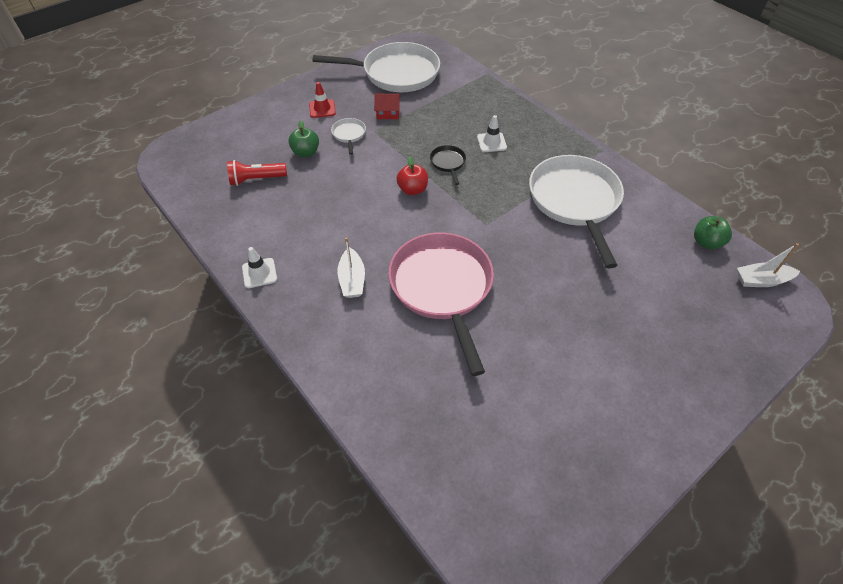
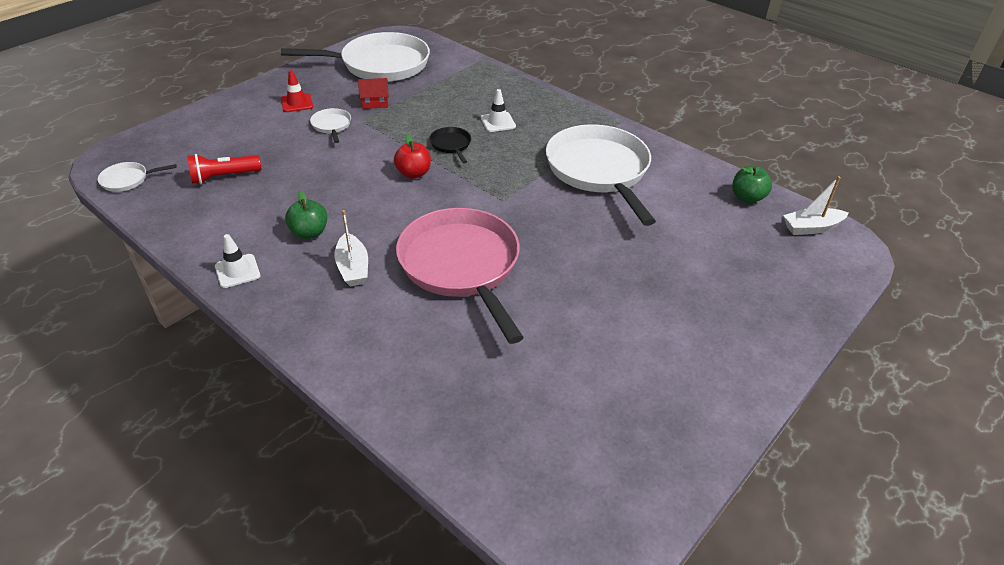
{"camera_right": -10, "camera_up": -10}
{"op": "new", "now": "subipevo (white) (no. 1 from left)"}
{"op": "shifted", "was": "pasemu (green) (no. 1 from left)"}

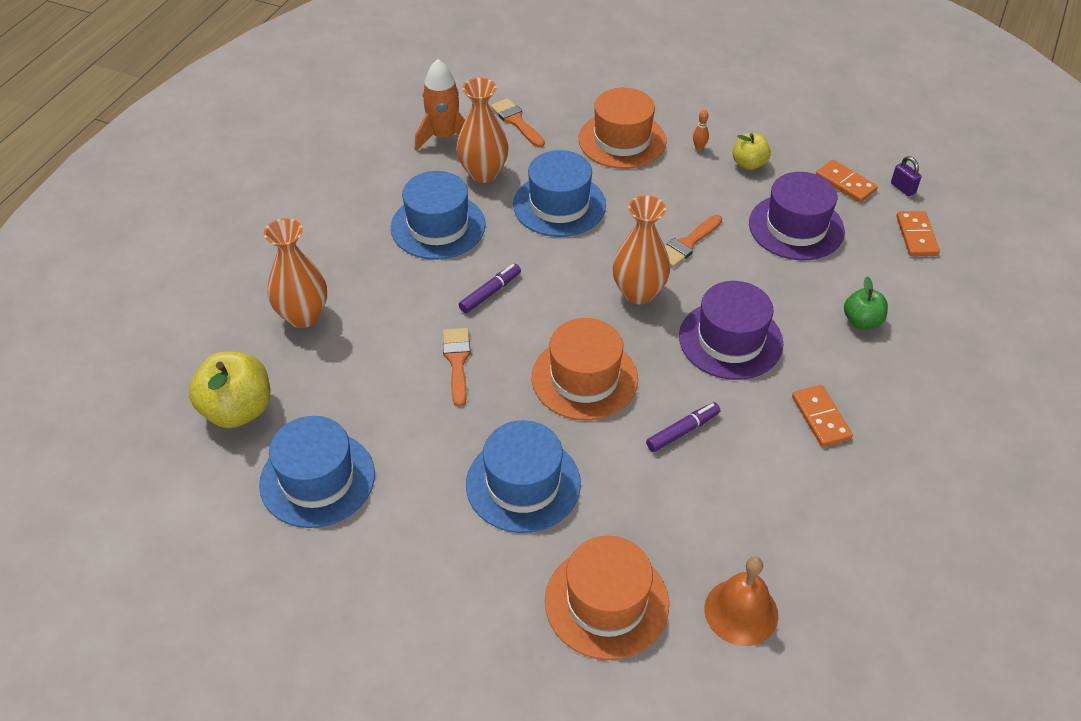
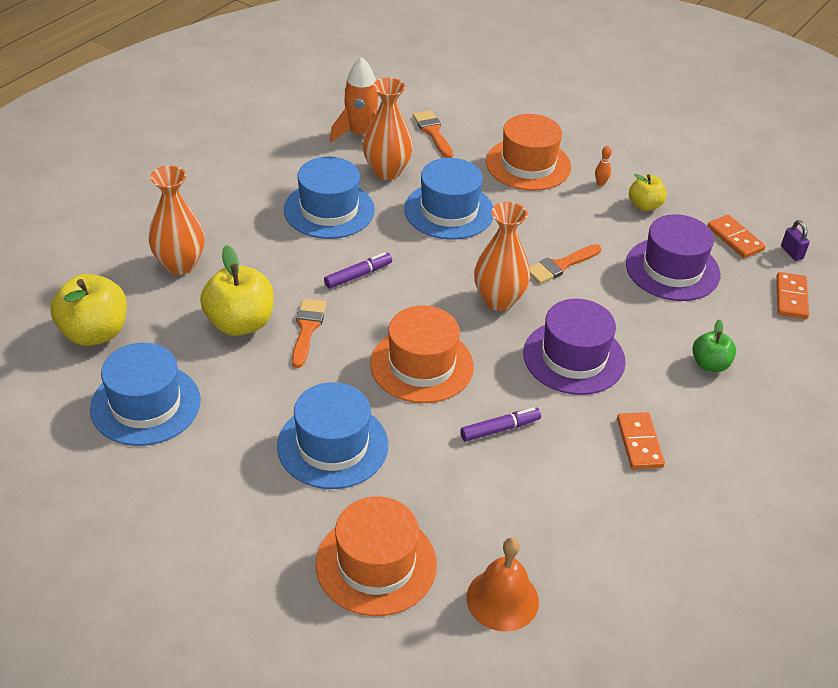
{"camera_right": 10, "camera_up": -5}
{"op": "new", "now": "pasemu (yellow) (no. 2 from left)"}

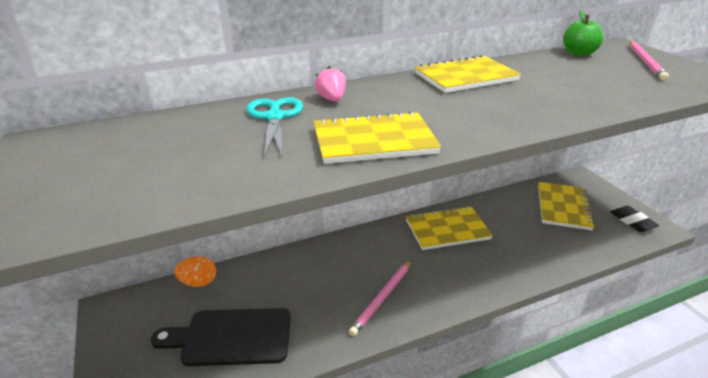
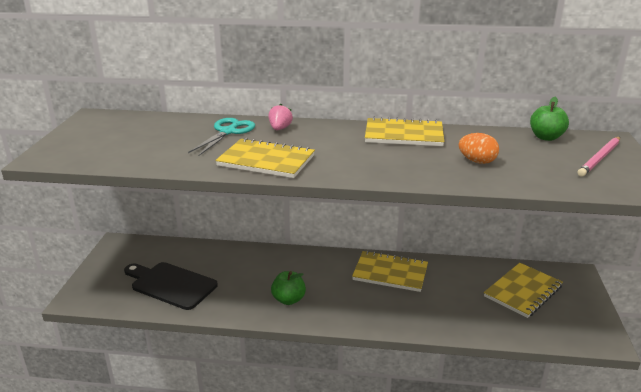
{"camera_right": 30, "camera_up": -5}
{"op": "gone", "was": "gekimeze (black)"}
{"op": "shifted", "was": "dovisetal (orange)"}
{"op": "swapped", "was": "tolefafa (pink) (no. 1 from left)", "now": "pasemu (green) (no. 1 from left)"}

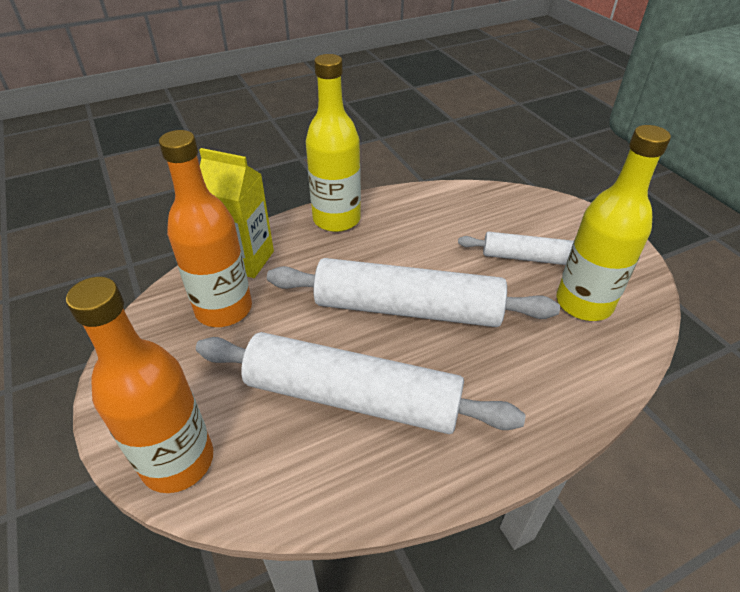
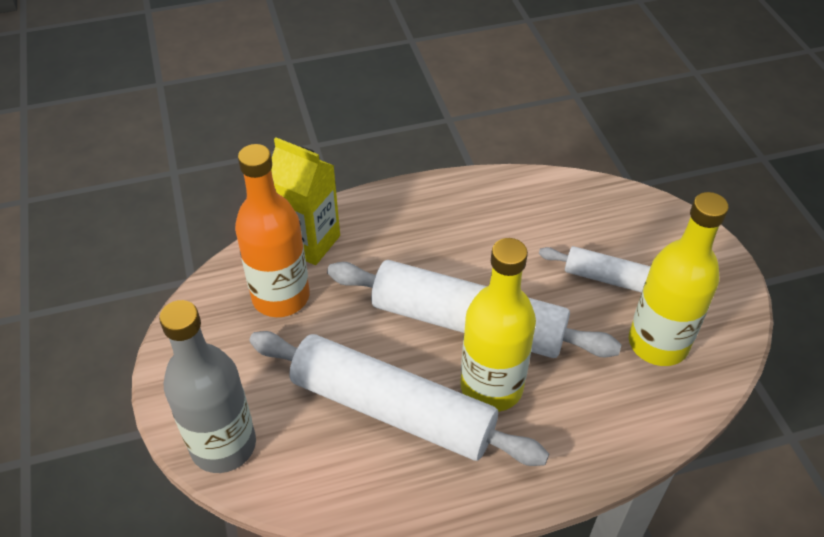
{"camera_right": 10, "camera_up": 5}
{"op": "shifted", "was": "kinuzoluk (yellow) (no. 1 from left)"}
{"op": "repainted", "was": "kinuzoluk (orange) (no. 1 from left)", "now": "kinuzoluk (grey)"}

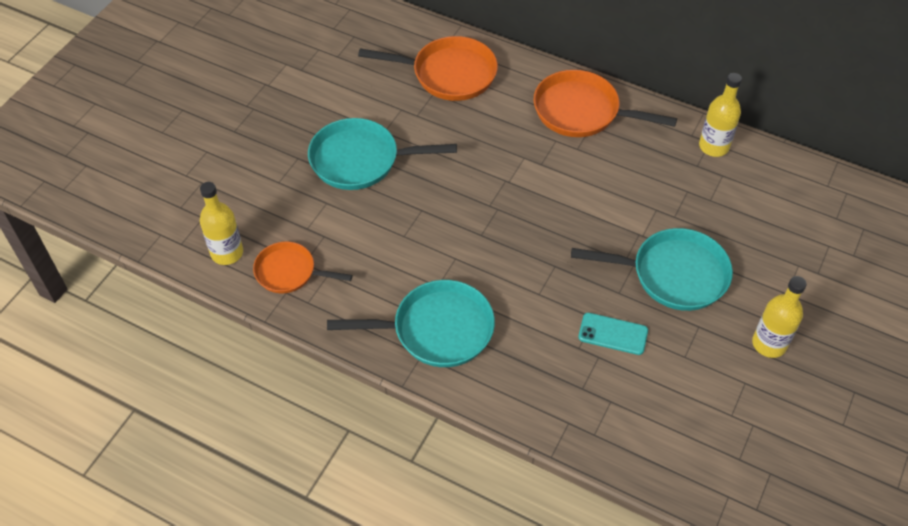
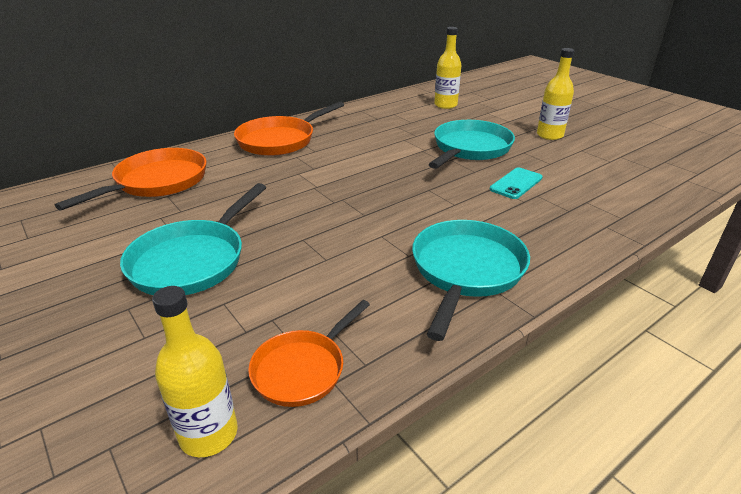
{"camera_right": -65, "camera_up": -20}
{"op": "shifted", "was": "kinuzoluk (yellow) (no. 2 from left)"}

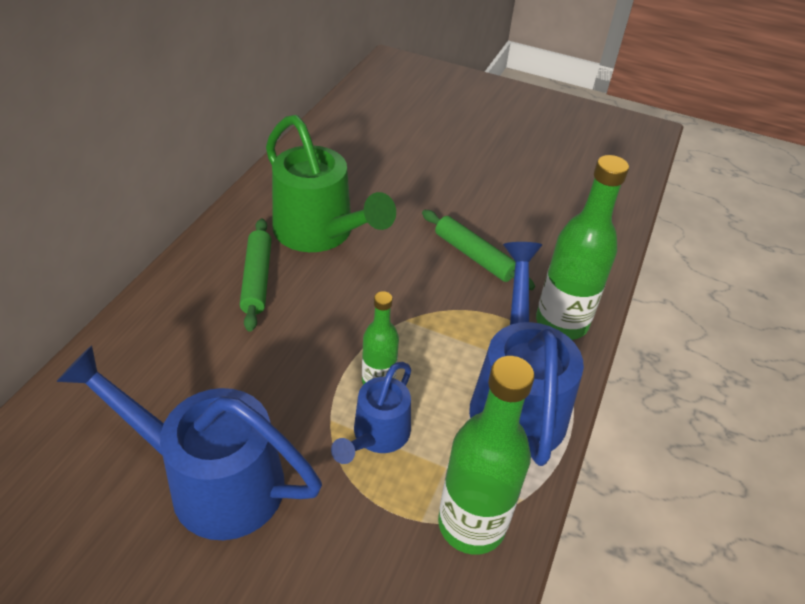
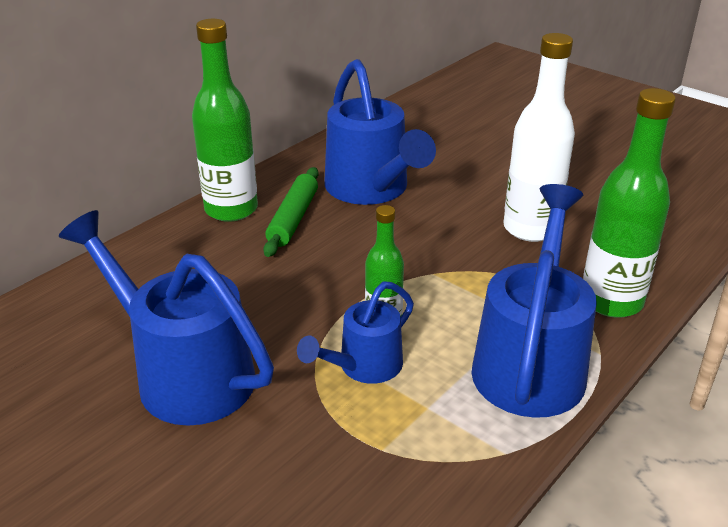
{"camera_right": 20, "camera_up": -10}
{"op": "shifted", "was": "kinuzoluk (green) (no. 2 from left in the first image)", "now": "kinuzoluk (green) (no. 1 from left)"}
{"op": "swapped", "was": "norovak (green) (no. 2 from left)", "now": "kinuzoluk (white)"}
{"op": "repainted", "was": "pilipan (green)", "now": "pilipan (blue) (no. 3 from left)"}

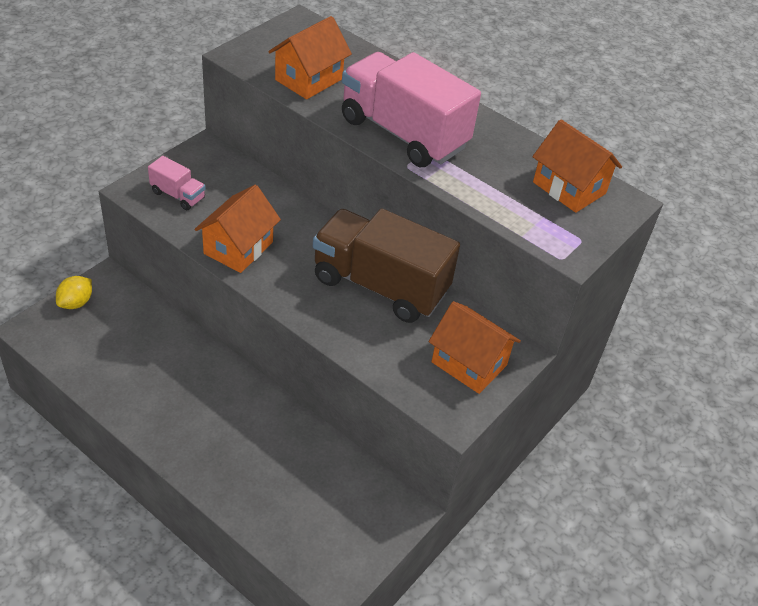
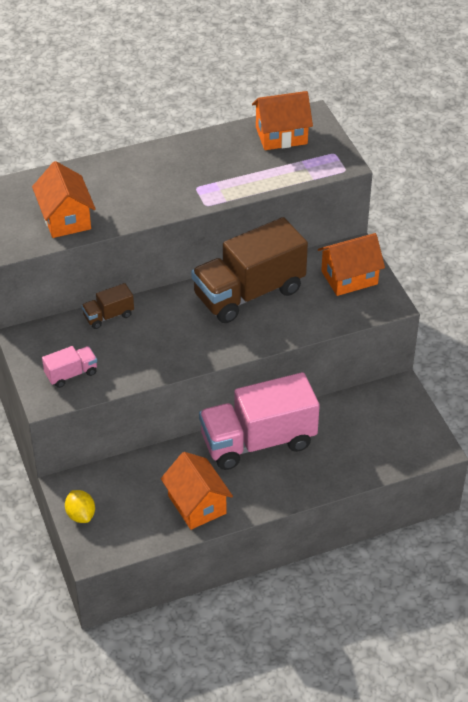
{"camera_right": -55, "camera_up": 0}
{"op": "new", "now": "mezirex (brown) (no. 1 from left)"}
{"op": "shifted", "was": "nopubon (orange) (no. 1 from left in the first image)", "now": "nopubon (orange) (no. 2 from left)"}
{"op": "shifted", "was": "mezirex (pink) (no. 2 from left)"}

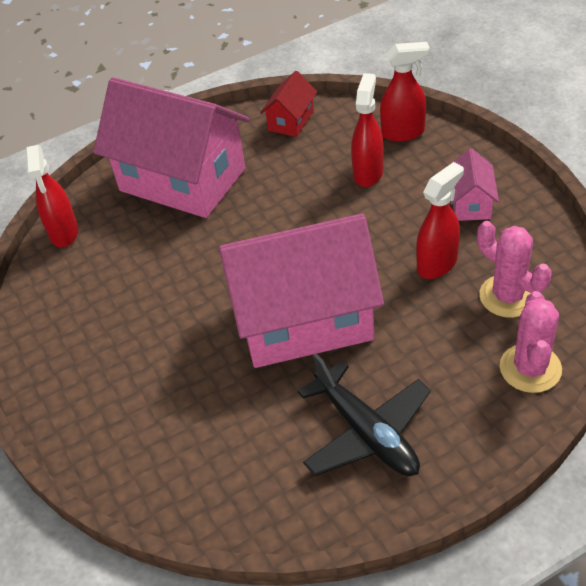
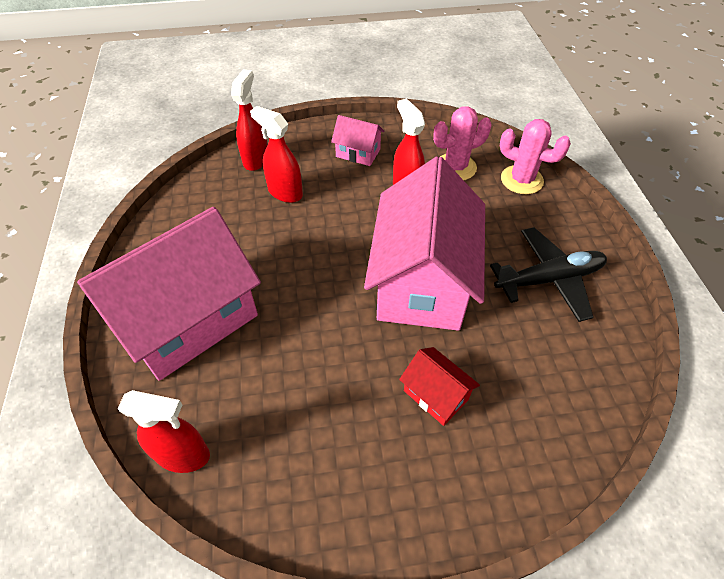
{"camera_right": -75, "camera_up": 5}
{"op": "shifted", "was": "nopubon (red)"}

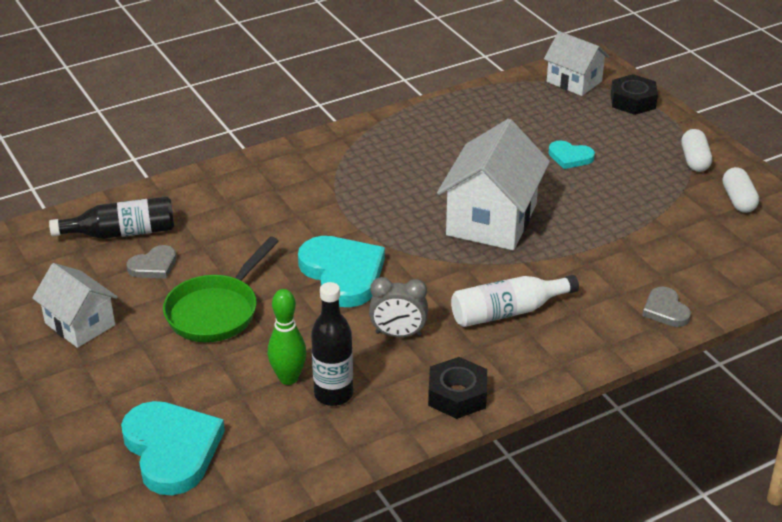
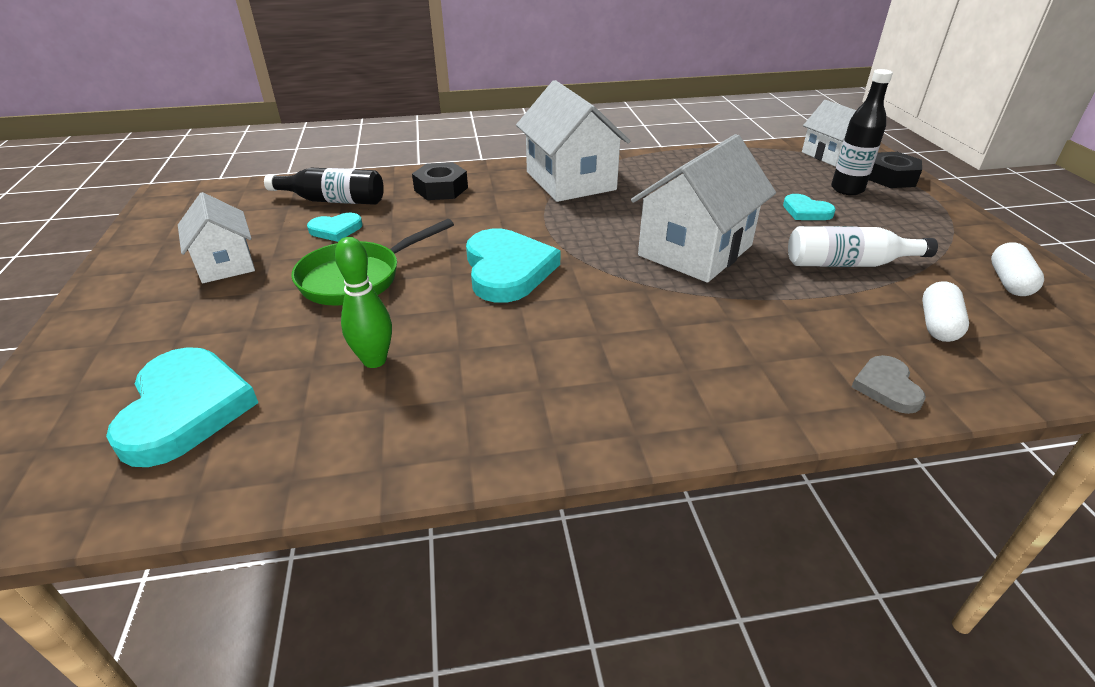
{"camera_right": 20, "camera_up": 0}
{"op": "gone", "was": "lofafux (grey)"}
{"op": "new", "now": "nopubon (white) (no. 2 from left)"}
{"op": "shifted", "was": "kinuzoluk (black) (no. 2 from left)"}
{"op": "shifted", "was": "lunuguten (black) (no. 1 from left)"}
{"op": "shifted", "was": "kinuzoluk (white)"}
{"op": "shifted", "was": "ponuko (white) (no. 1 from left)"}
{"op": "repainted", "was": "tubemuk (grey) (no. 1 from left)", "now": "tubemuk (turquoise) (no. 2 from left)"}

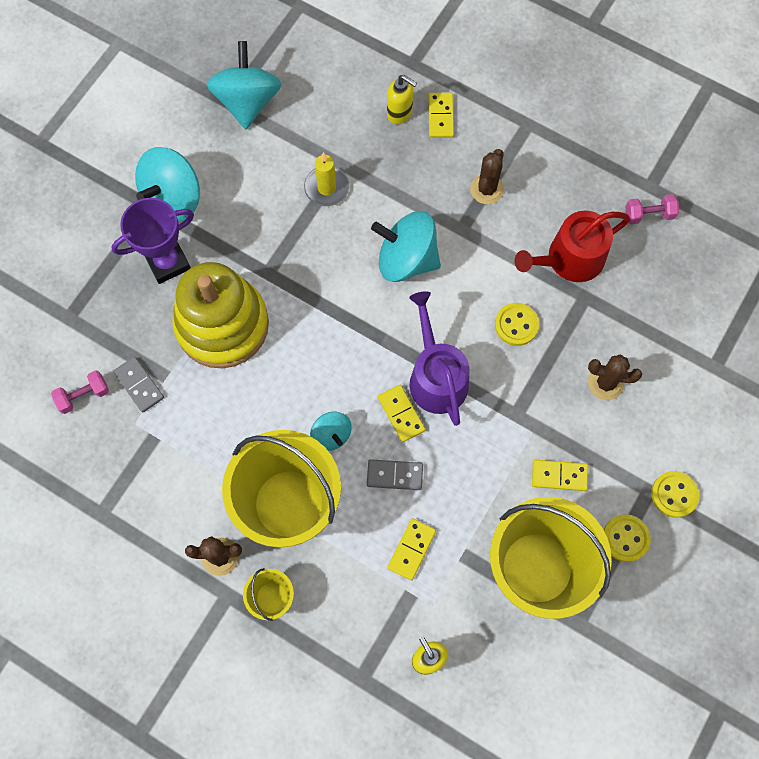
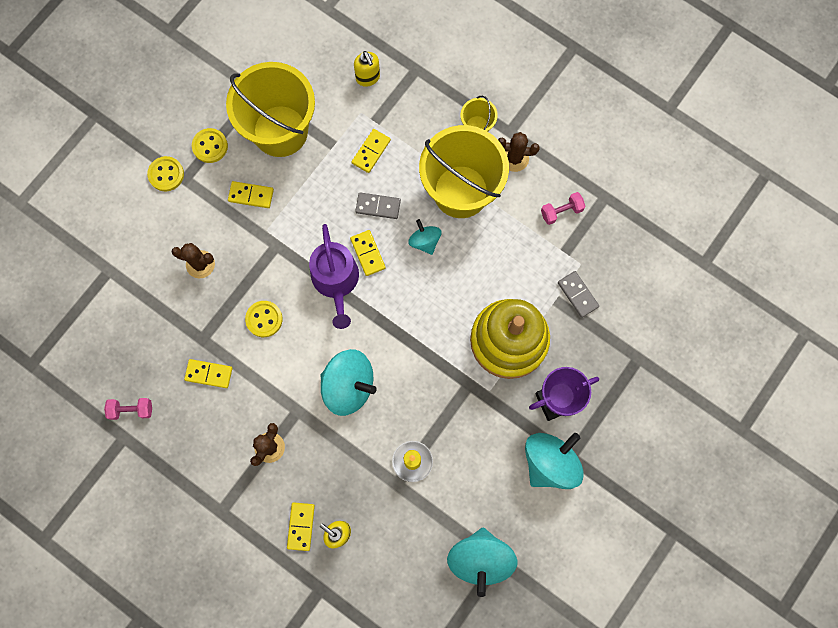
{"camera_right": -175, "camera_up": 5}
{"op": "shifted", "was": "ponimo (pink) (no. 1 from left in the first image)", "now": "ponimo (pink) (no. 2 from left)"}
{"op": "swapped", "was": "pilipan (red)", "now": "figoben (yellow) (no. 1 from left)"}

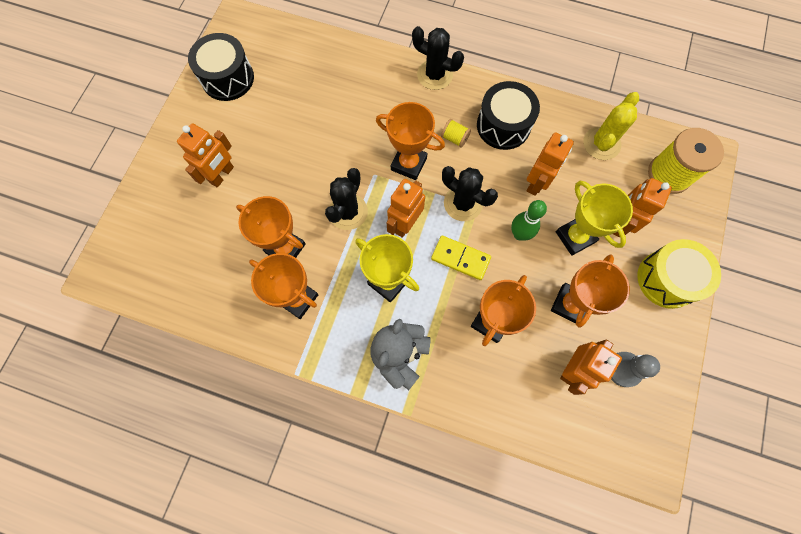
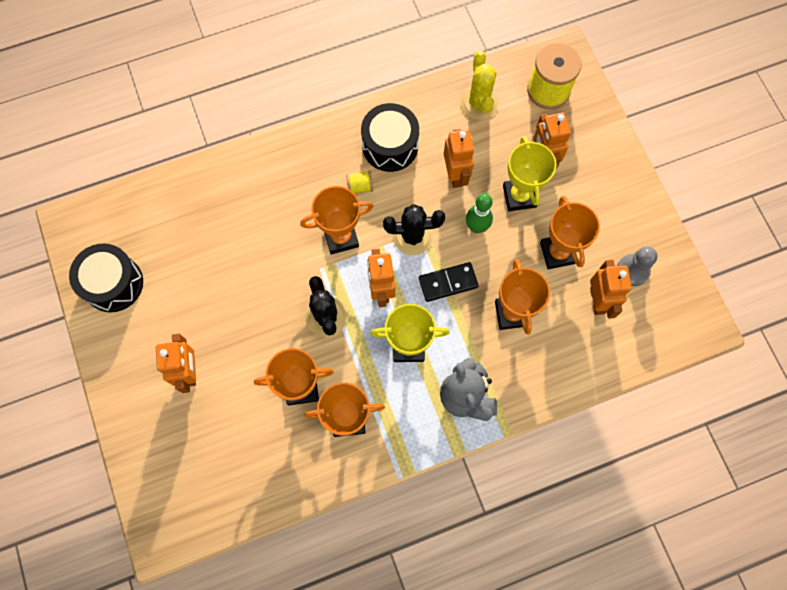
{"camera_right": -40, "camera_up": 0}
{"op": "gone", "was": "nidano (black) (no. 2 from left)"}
{"op": "gone", "was": "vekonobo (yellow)"}
{"op": "repainted", "was": "figoben (yellow)", "now": "figoben (black)"}
{"op": "rotated", "was": "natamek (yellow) (no. 2 from left)", "clockwise": 60}

